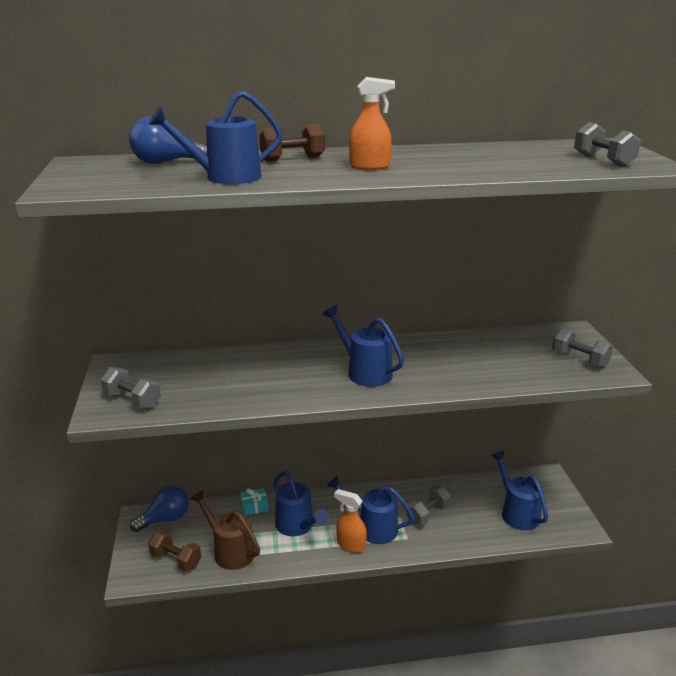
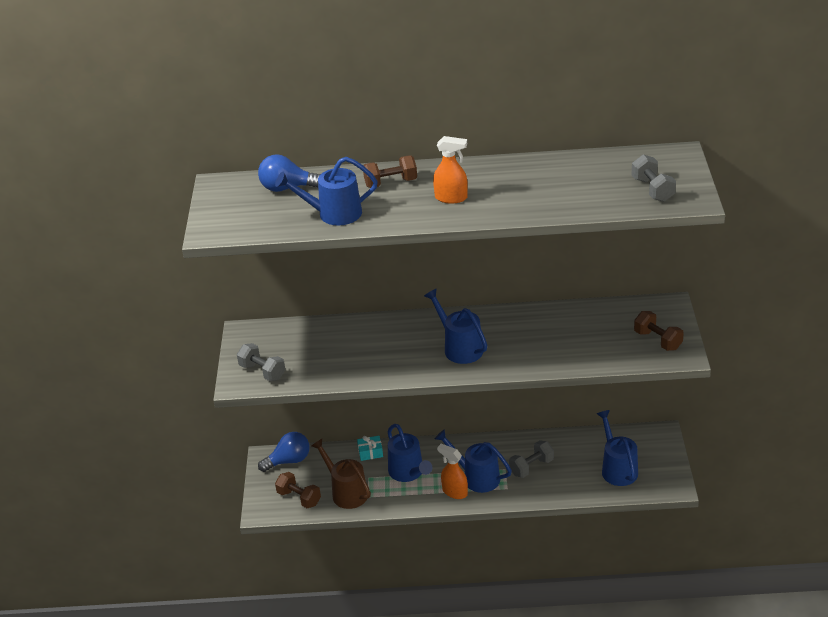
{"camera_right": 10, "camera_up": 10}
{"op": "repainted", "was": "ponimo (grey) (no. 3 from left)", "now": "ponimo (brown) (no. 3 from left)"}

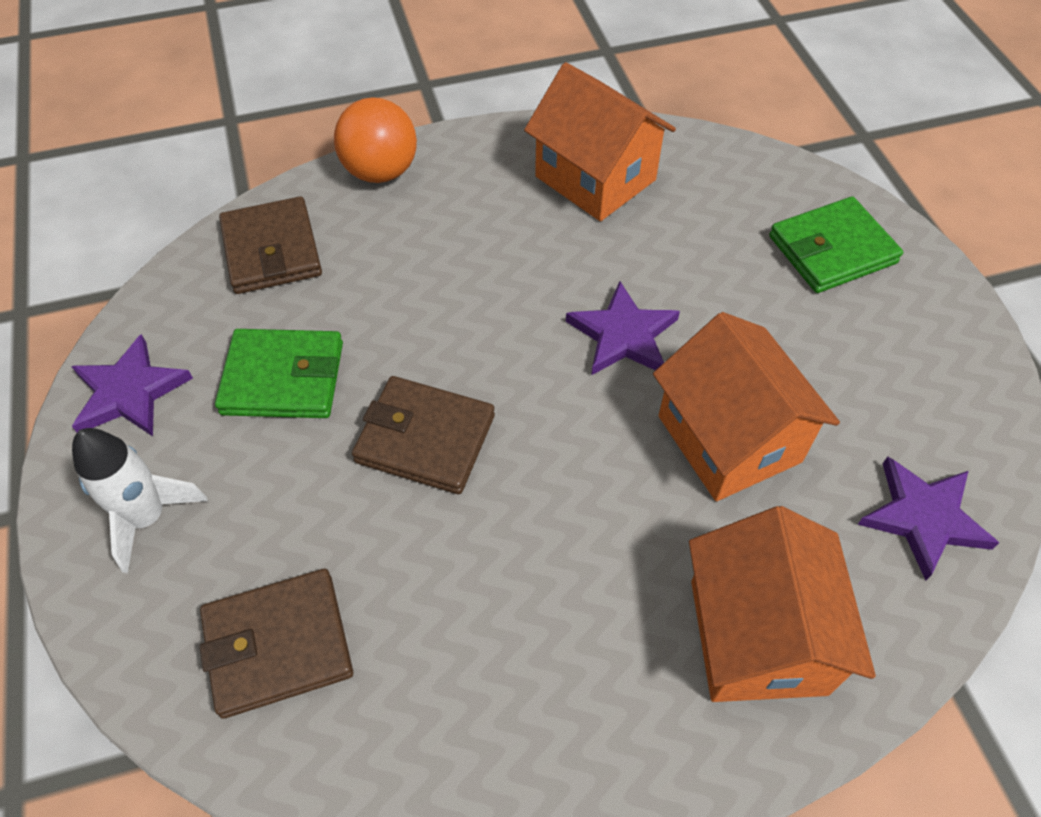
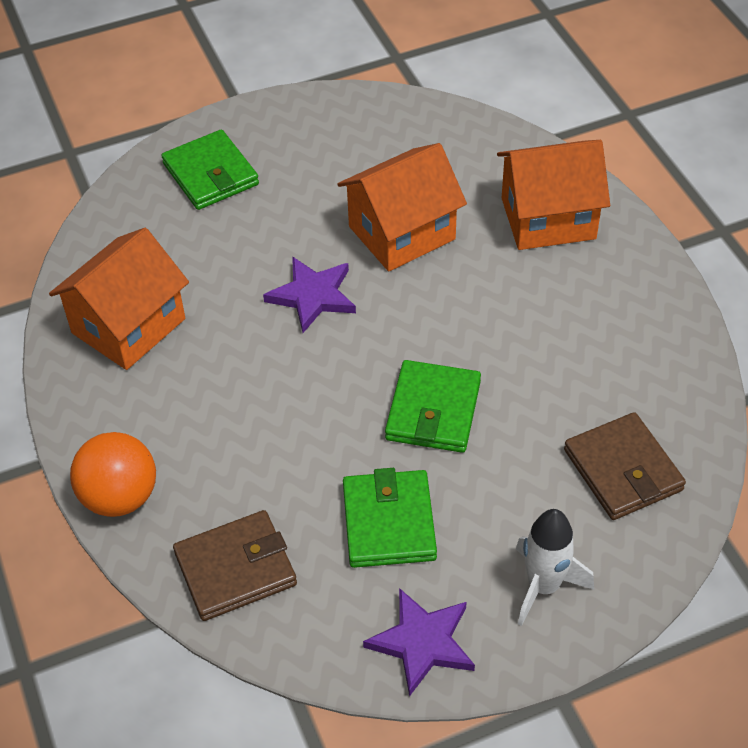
{"camera_right": -95, "camera_up": -5}
{"op": "gone", "was": "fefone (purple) (no. 3 from left)"}
{"op": "repainted", "was": "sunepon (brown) (no. 3 from left)", "now": "sunepon (green) (no. 3 from left)"}

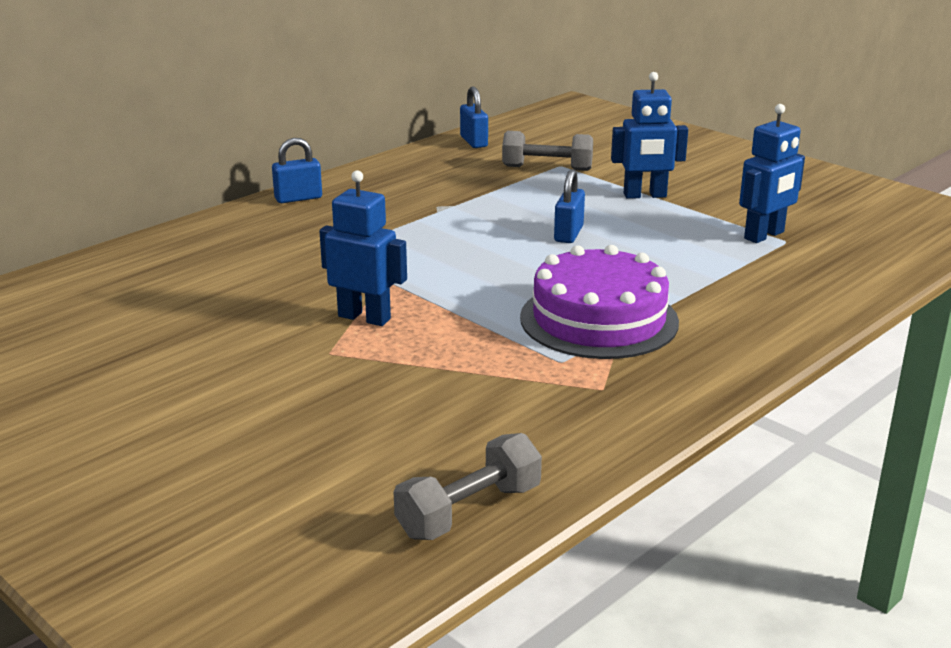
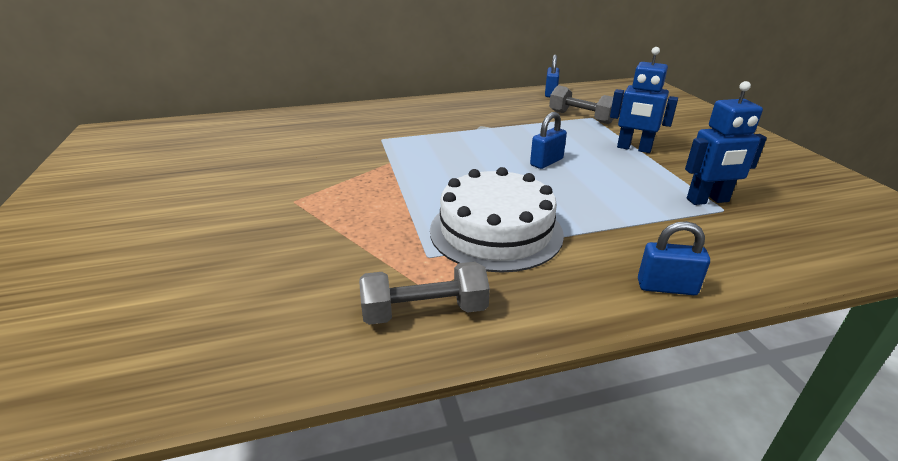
{"camera_right": 30, "camera_up": 5}
{"op": "gone", "was": "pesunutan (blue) (no. 1 from left)"}
{"op": "shifted", "was": "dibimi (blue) (no. 1 from left in the first image)", "now": "dibimi (blue) (no. 3 from left)"}
{"op": "shifted", "was": "ponimo (grey) (no. 1 from left)"}
{"op": "repainted", "was": "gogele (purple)", "now": "gogele (white)"}

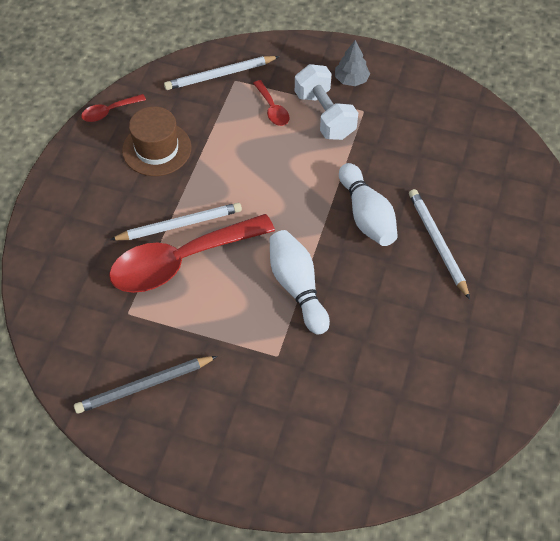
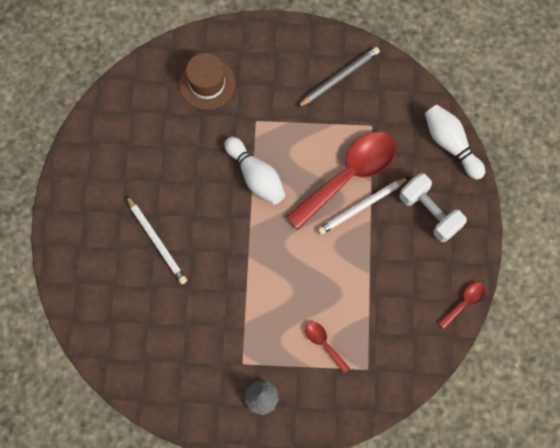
{"camera_right": 165, "camera_up": 15}
{"op": "gone", "was": "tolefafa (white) (no. 2 from left)"}
{"op": "shifted", "was": "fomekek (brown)"}
{"op": "shifted", "was": "ponimo (white)"}
{"op": "shifted", "was": "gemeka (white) (no. 2 from left)"}

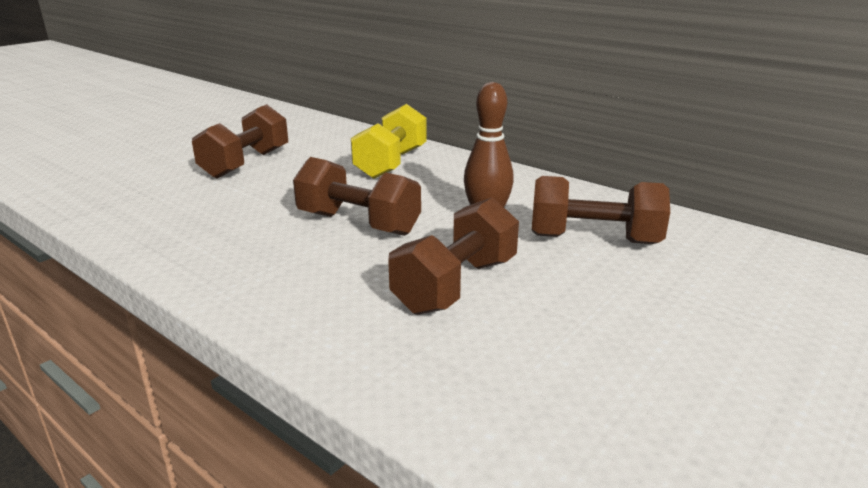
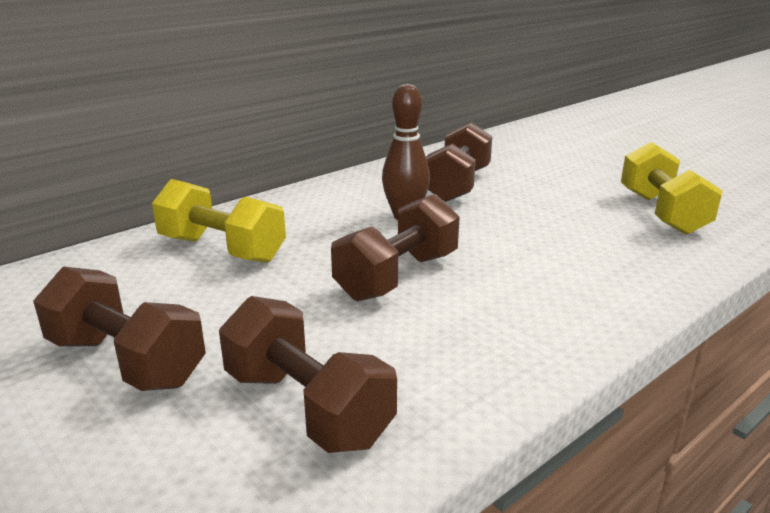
{"camera_right": -80, "camera_up": 0}
{"op": "new", "now": "ponimo (yellow) (no. 2 from left)"}
{"op": "shifted", "was": "ponimo (brown) (no. 3 from left in the first image)", "now": "ponimo (brown) (no. 2 from left)"}

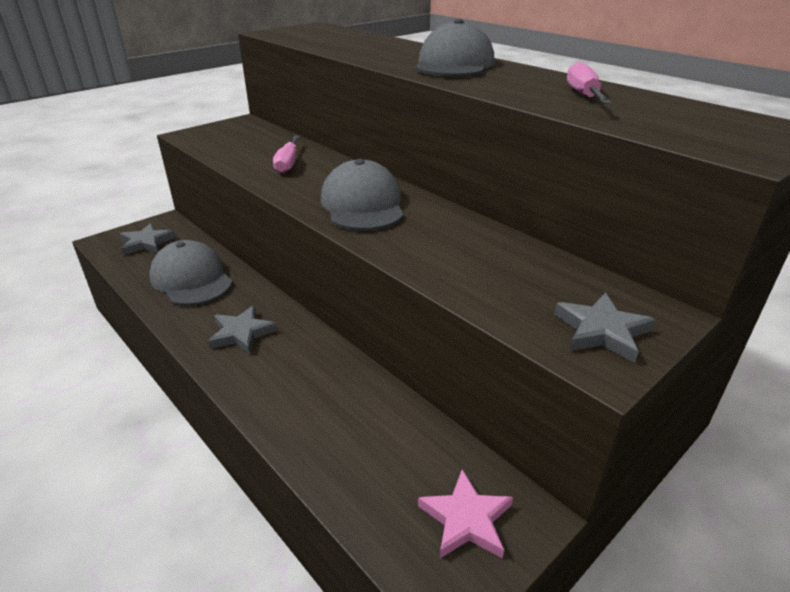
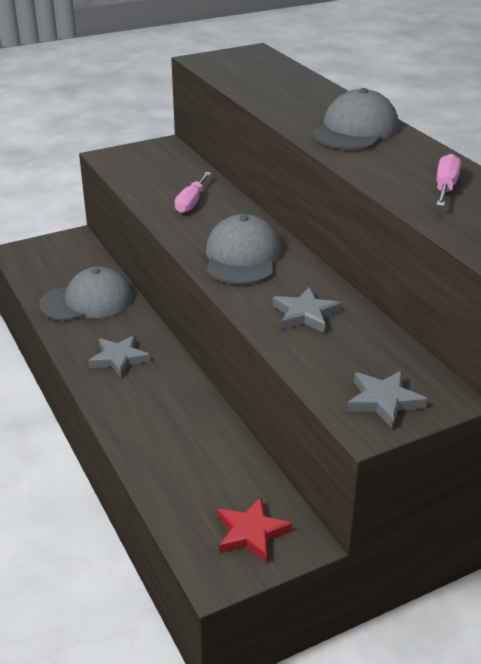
{"camera_right": 15, "camera_up": 0}
{"op": "shifted", "was": "fefone (grey) (no. 1 from left in the first image)", "now": "fefone (grey) (no. 2 from left)"}
{"op": "repainted", "was": "fefone (pink)", "now": "fefone (red)"}
{"op": "rotated", "was": "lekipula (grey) (no. 1 from left)", "clockwise": 90}

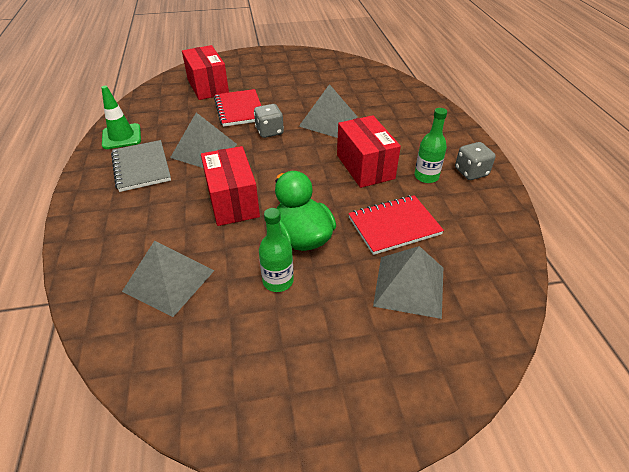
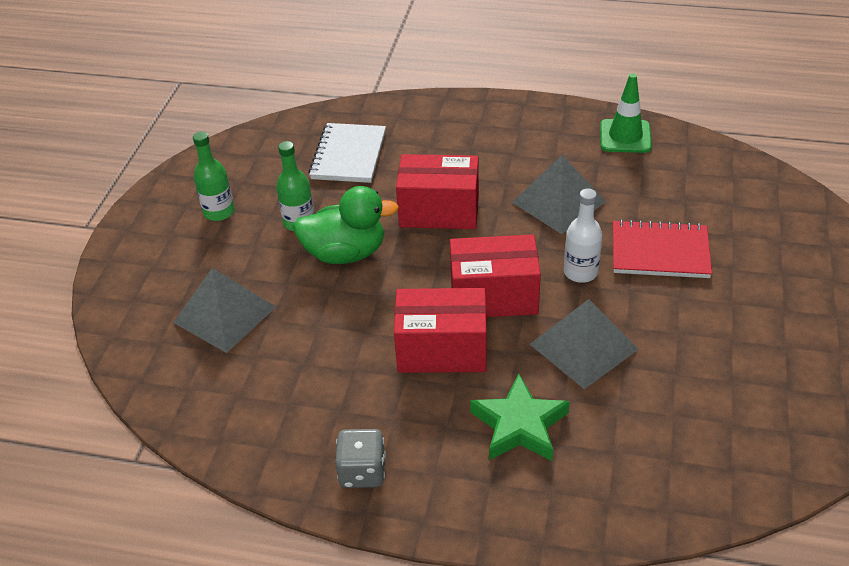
{"camera_right": 115, "camera_up": 0}
{"op": "gone", "was": "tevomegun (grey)"}
{"op": "gone", "was": "tevomegun (red) (no. 2 from left)"}
{"op": "new", "now": "fefone (green)"}
{"op": "shifted", "was": "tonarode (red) (no. 1 from left in the first image)", "now": "tonarode (red) (no. 3 from left)"}
{"op": "shifted", "was": "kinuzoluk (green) (no. 2 from left in the first image)", "now": "kinuzoluk (green) (no. 1 from left)"}
{"op": "swapped", "was": "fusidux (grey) (no. 1 from left)", "now": "tevomegun (white)"}
{"op": "swapped", "was": "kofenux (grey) (no. 1 from left)", "now": "kinuzoluk (white)"}

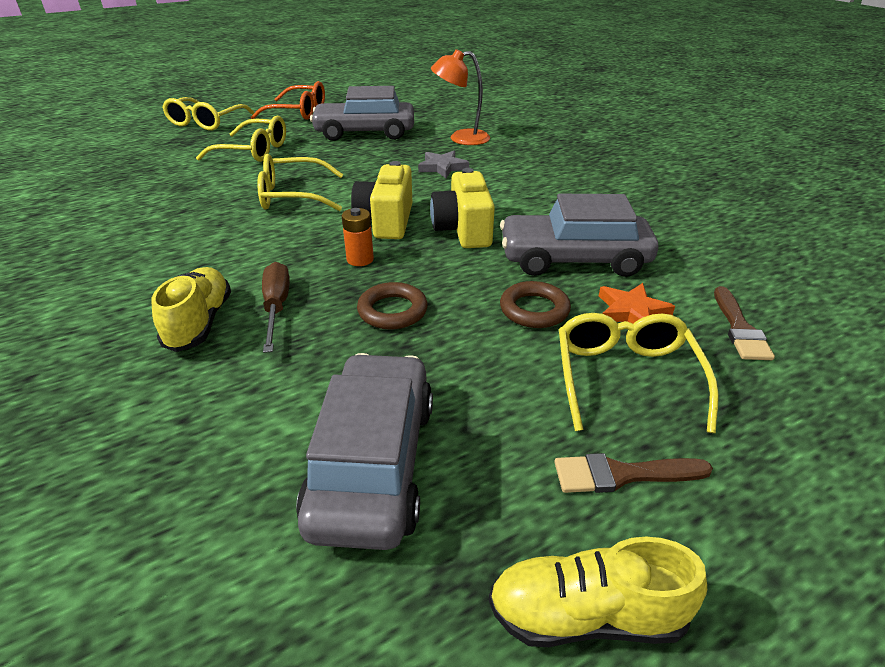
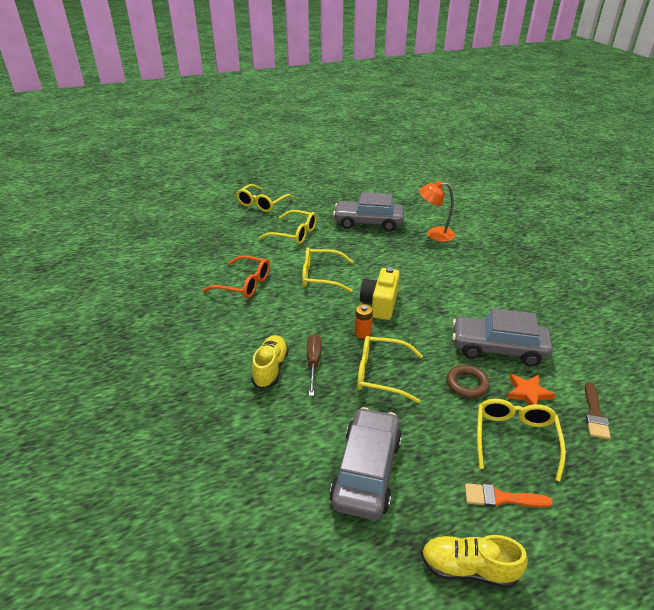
{"camera_right": 10, "camera_up": 0}
{"op": "gone", "was": "fefone (grey)"}
{"op": "gone", "was": "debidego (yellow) (no. 2 from left)"}
{"op": "shifted", "was": "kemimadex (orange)"}
{"op": "swapped", "was": "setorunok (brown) (no. 1 from left)", "now": "kemimadex (yellow) (no. 4 from left)"}
{"op": "repainted", "was": "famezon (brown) (no. 1 from left)", "now": "famezon (orange)"}

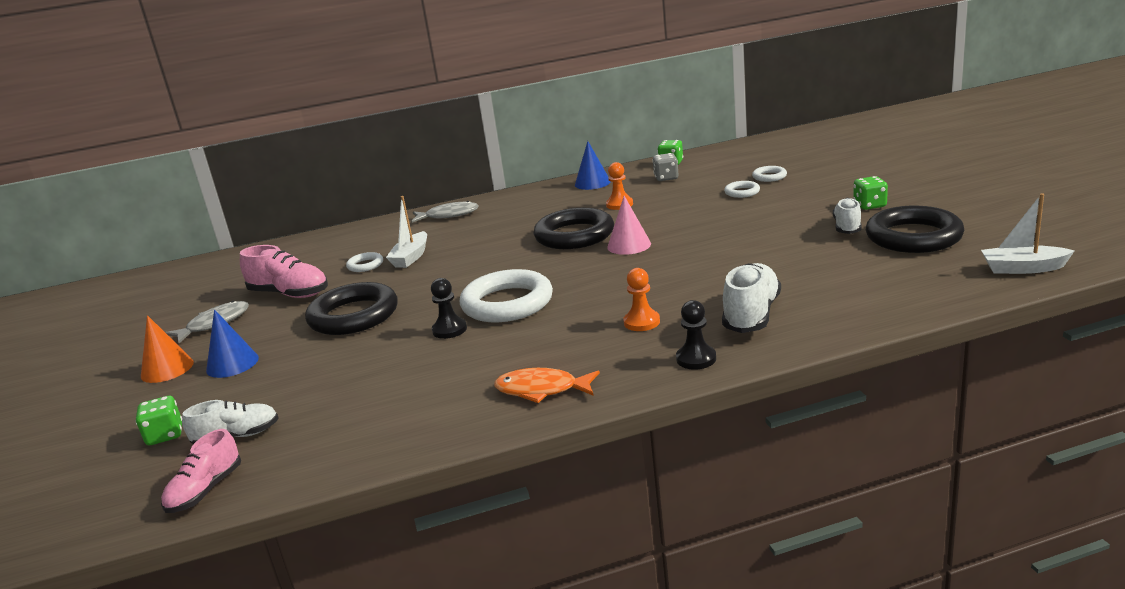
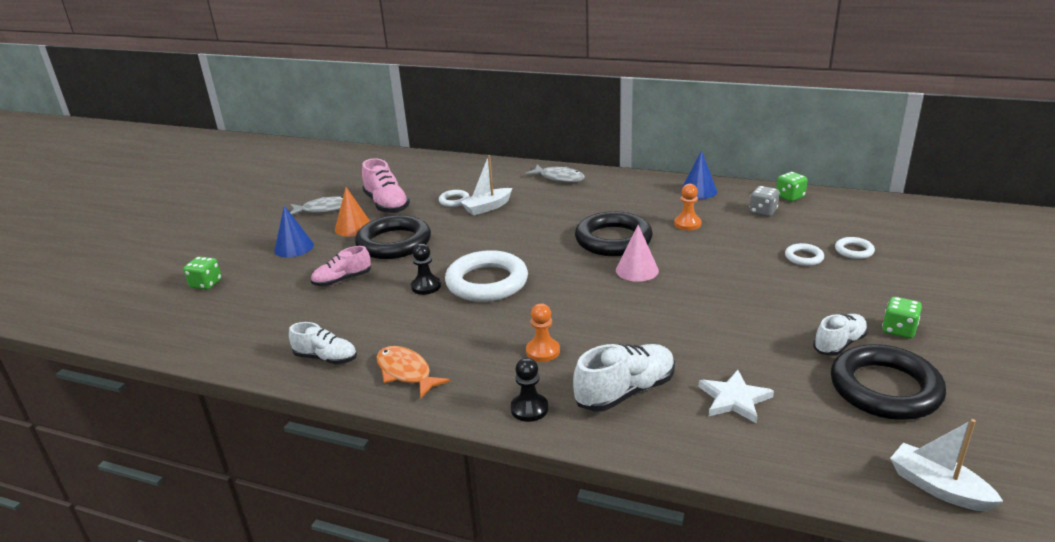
{"camera_right": 35, "camera_up": 5}
{"op": "new", "now": "fefone (white)"}
{"op": "shifted", "was": "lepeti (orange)"}
{"op": "shifted", "was": "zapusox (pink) (no. 1 from left)"}
{"op": "shifted", "was": "zapusox (white) (no. 1 from left)"}

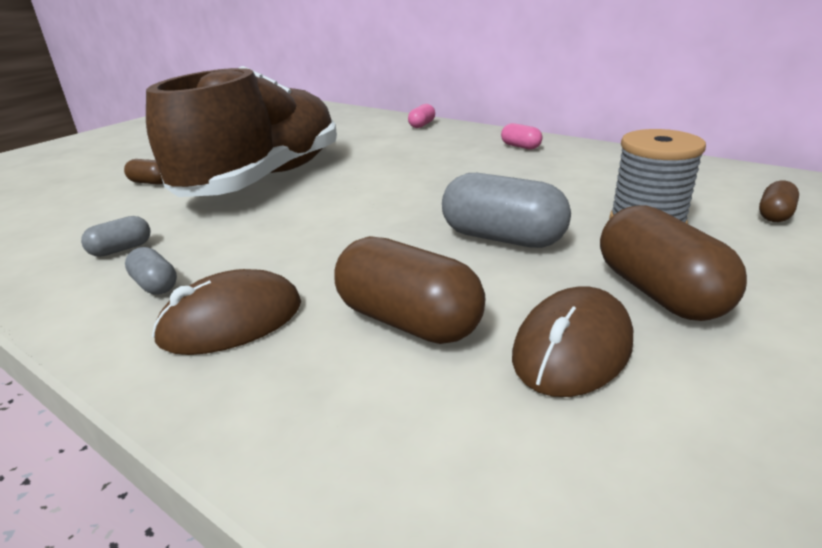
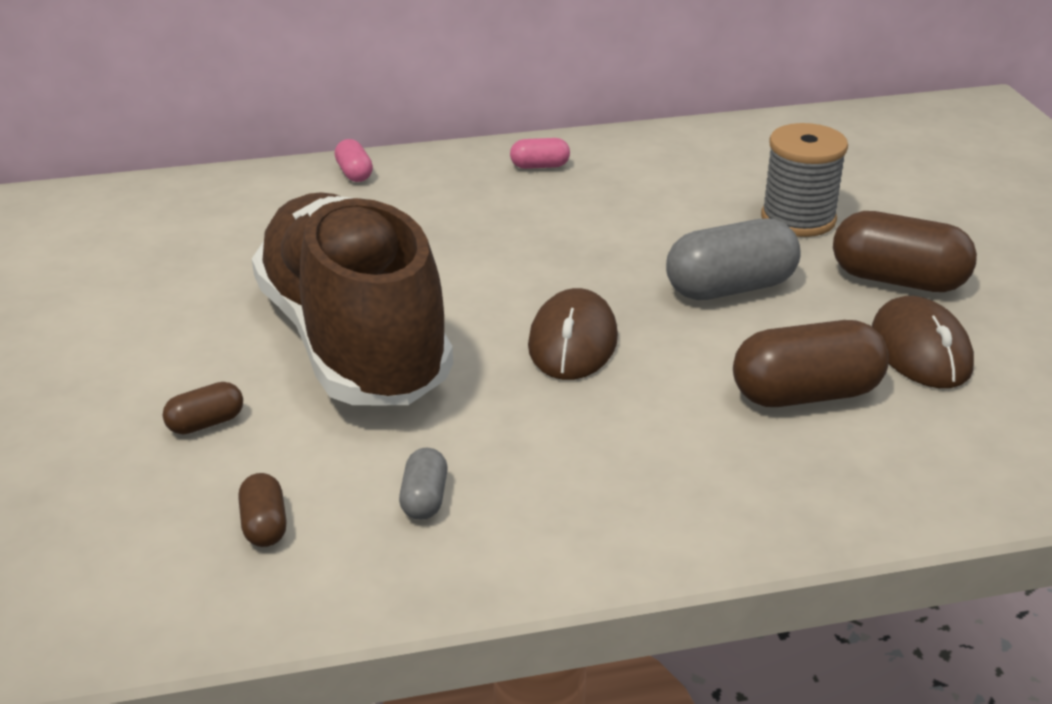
{"camera_right": -50, "camera_up": 5}
{"op": "gone", "was": "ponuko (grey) (no. 2 from left)"}
{"op": "shifted", "was": "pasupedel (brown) (no. 1 from left)"}
{"op": "shifted", "was": "ponuko (brown) (no. 4 from left in the first image)", "now": "ponuko (brown) (no. 2 from left)"}

